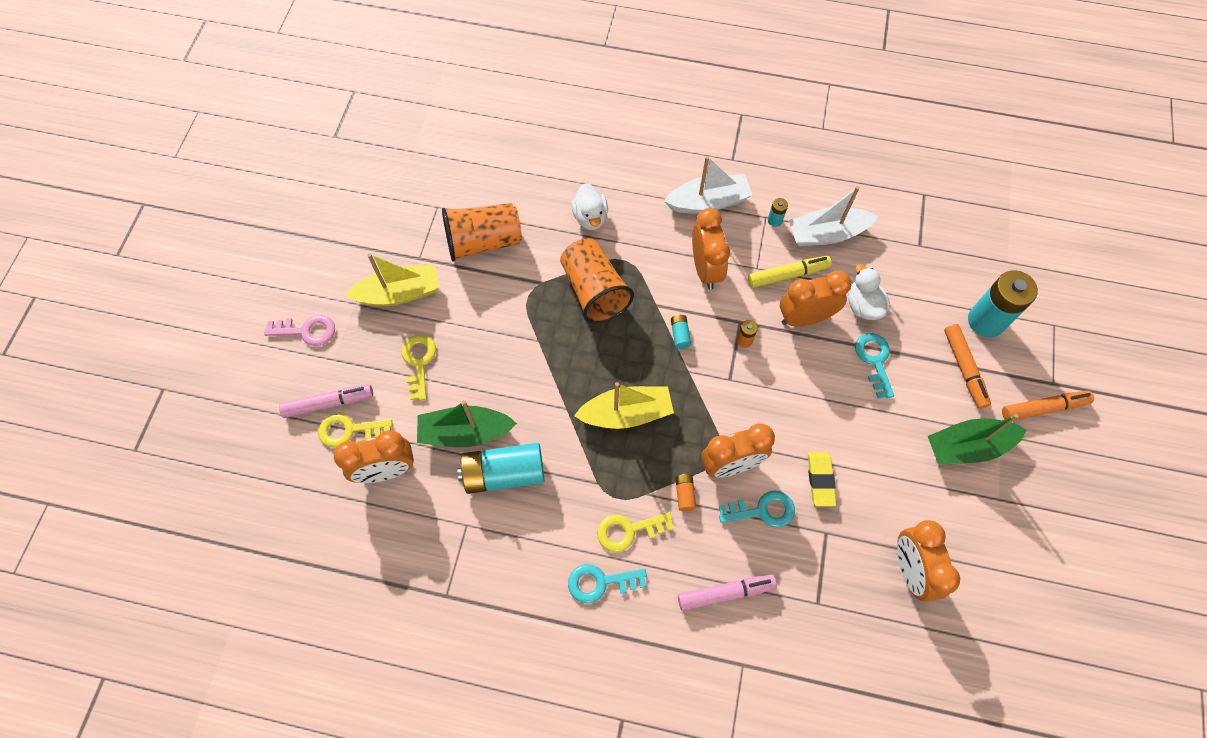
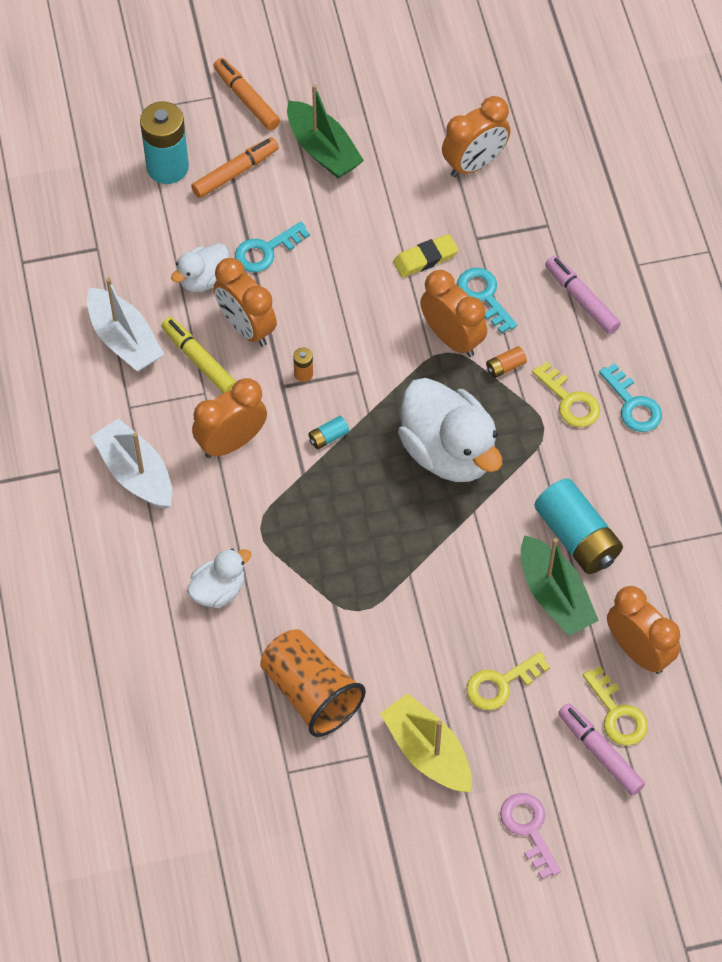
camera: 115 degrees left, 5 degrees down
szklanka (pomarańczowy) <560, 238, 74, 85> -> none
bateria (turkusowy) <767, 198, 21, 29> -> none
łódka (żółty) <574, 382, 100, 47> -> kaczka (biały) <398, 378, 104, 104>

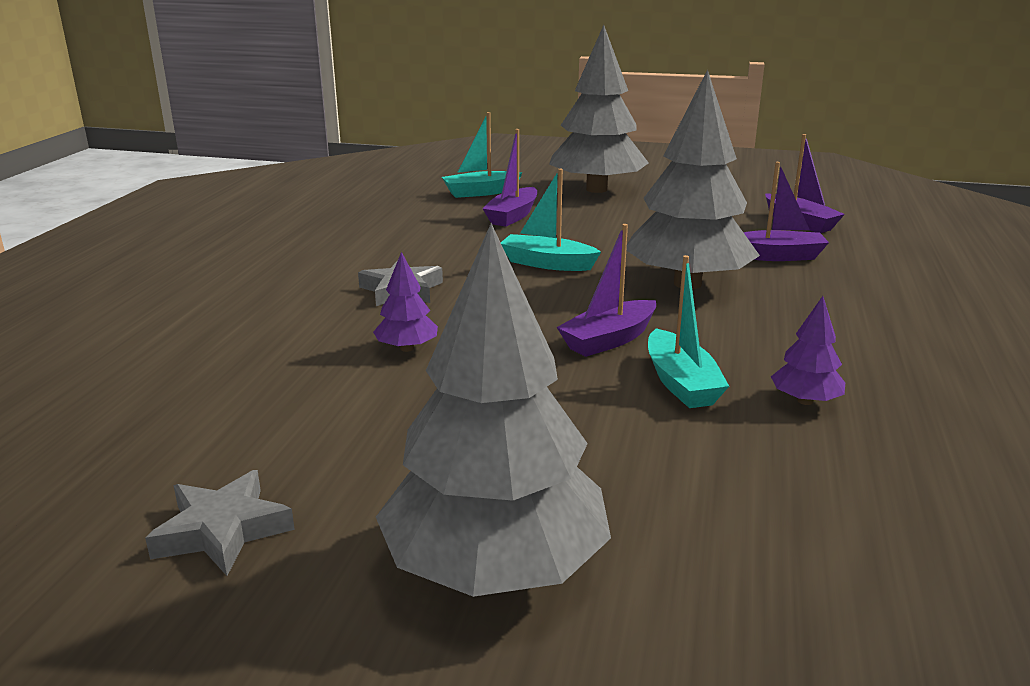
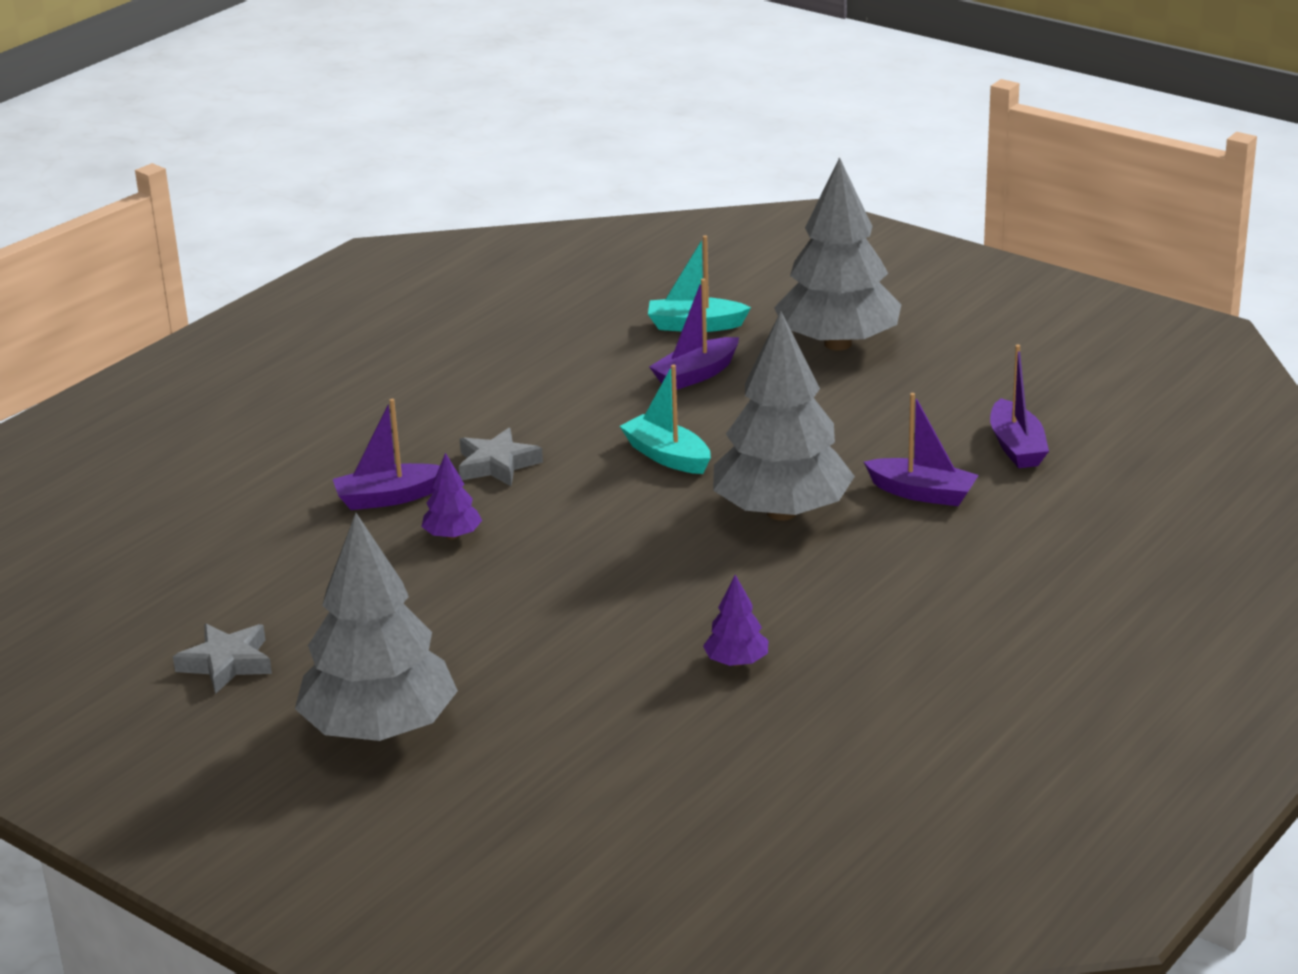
camera: 25 degrees right, 5 degrees up
łódka (turkusowy) <648, 255, 81, 153> -> none
łódka (fioletowy) <557, 224, 99, 133> -> łódka (fioletowy) <333, 399, 107, 111>, moved

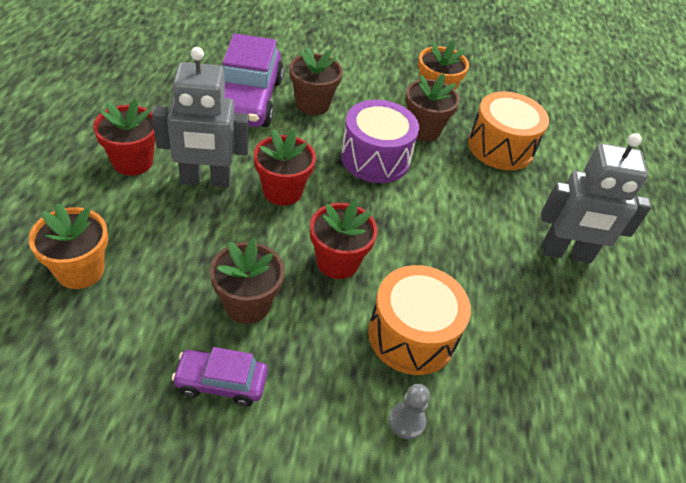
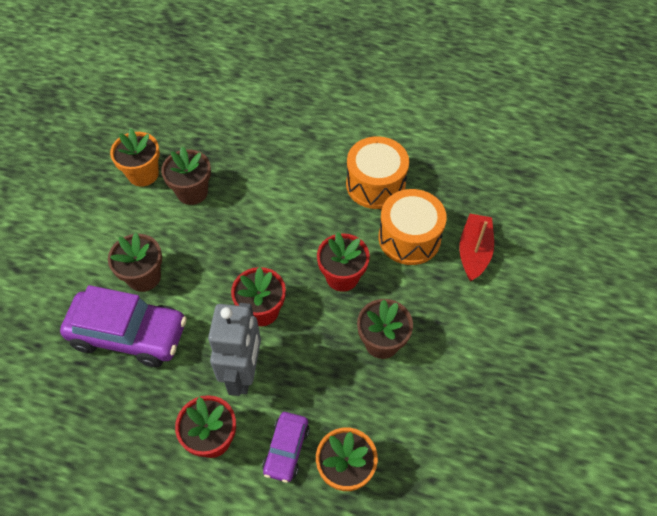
camera: 75 degrees left, 10 degrees up
bęben (fioletowy) <341, 100, 78, 83> -> none
robot (szary) <541, 133, 111, 130> -> none
samochód (fioletowy) <172, 347, 96, 60> -> samochód (fioletowy) <262, 412, 48, 71>, moved
bęben (pomarańczowy) <468, 92, 81, 78> -> bęben (pomarańczowy) <346, 136, 63, 73>, moved
pionek (szary) <389, 384, 41, 55> -> łódka (czerwony) <459, 214, 35, 67>

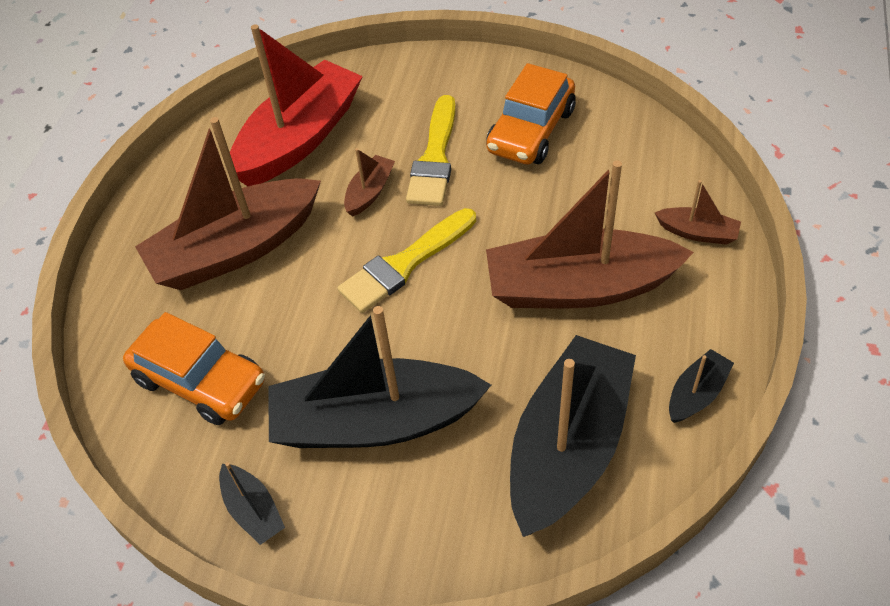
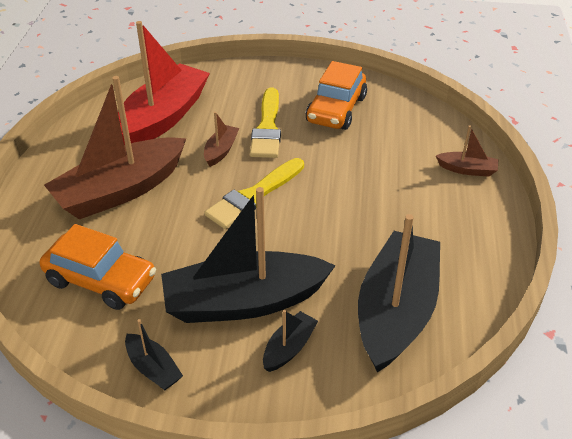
camera: 10 degrees left, 10 degrees down
łódka (brązowy) <486, 160, 208, 148> -> none
łódka (czarny) <669, 349, 65, 74> -> łódka (czarny) <263, 310, 55, 62>, moved

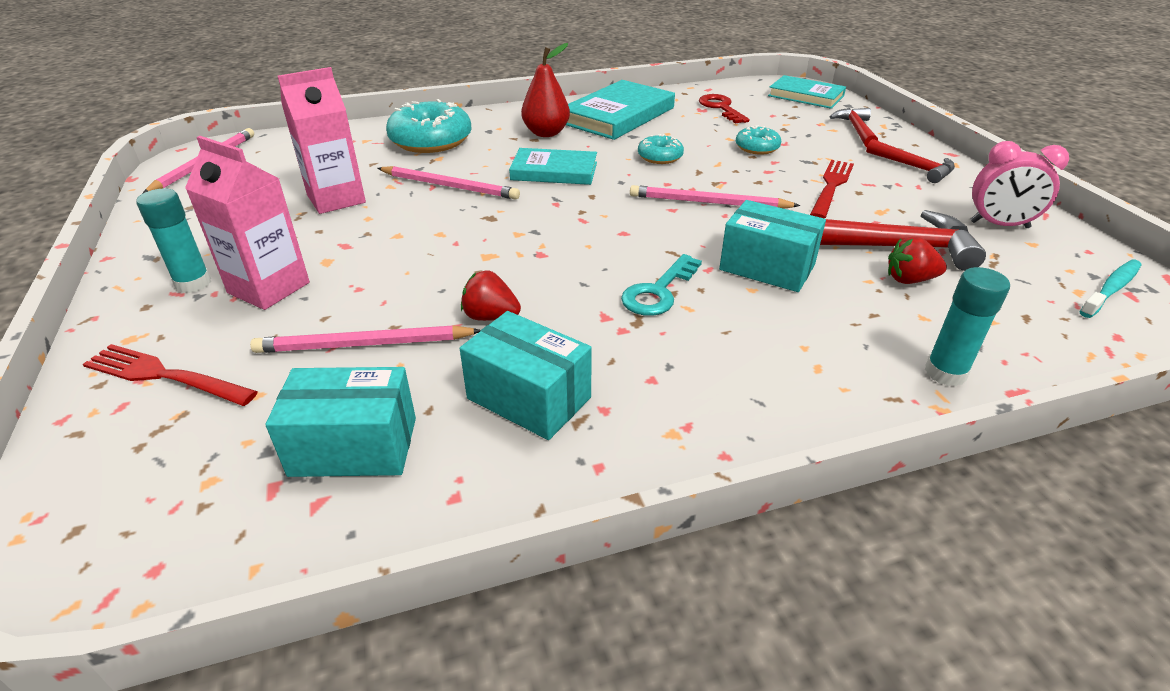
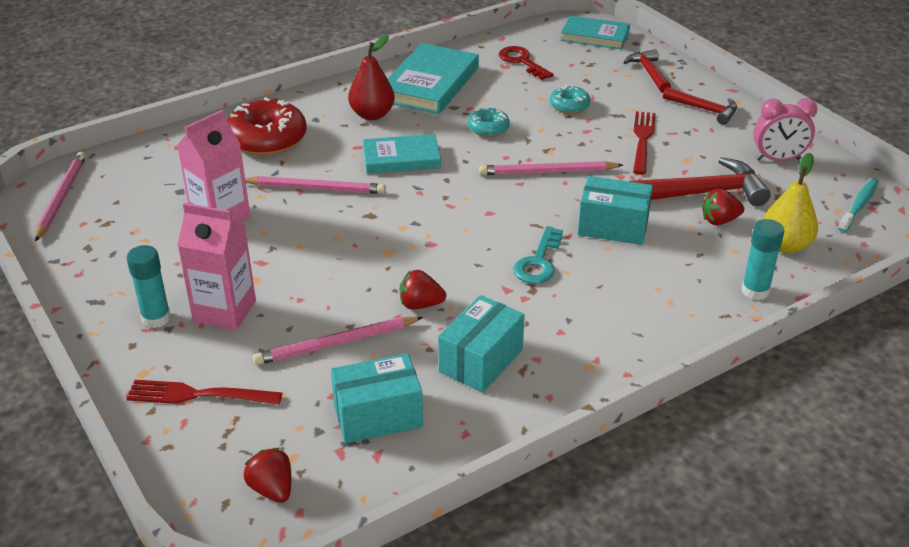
camera: 15 degrees left, 0 degrees up
none -> truskawka (czerwony) <244, 448, 47, 55>
none -> gruszka (żółty) <763, 153, 55, 101>
donut (turkusowy) <386, 99, 86, 54> -> donut (czerwony) <227, 97, 80, 59>
pudełko (turkusowy) <460, 311, 132, 129> -> pudełko (turkusowy) <438, 295, 87, 98>, 75 degrees counterclockwise

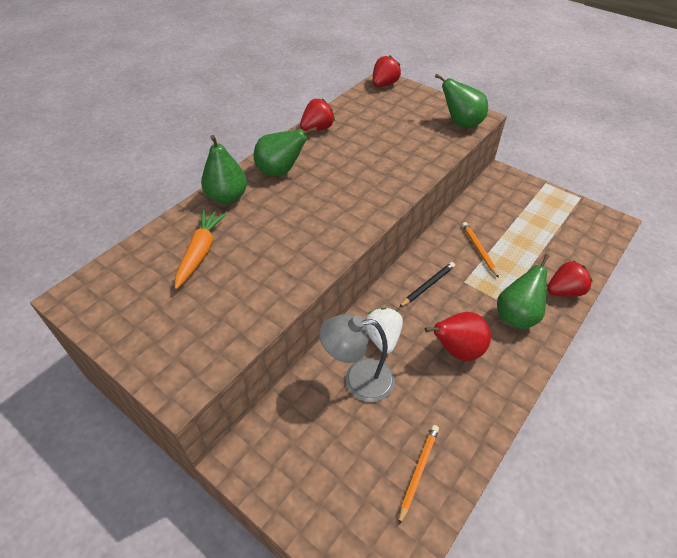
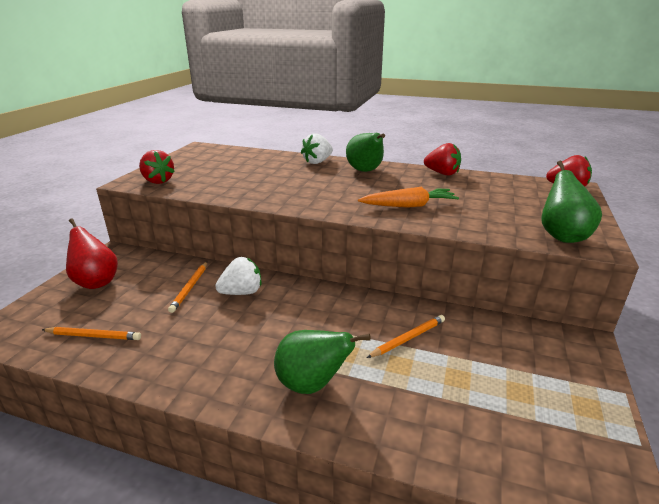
camera: 70 degrees right, 20 degrees down
ołówek (czarny) <399, 262, 56, 45> -> none
marchewka (pomarańczowy) <175, 210, 52, 79> -> marchewka (pomarańczowy) <358, 187, 101, 21>, moved
gruszka (czerwony) <425, 312, 66, 49> -> gruszka (czerwony) <66, 218, 52, 71>, moved
truskawka (czerwony) <547, 261, 46, 36> -> truskawka (czerwony) <139, 150, 36, 34>, moved
gruszka (zielony) <201, 135, 46, 69> -> truskawka (biały) <301, 133, 32, 31>
lampka (szary) <319, 314, 76, 88> -> ołówek (pomarańczowy) <168, 262, 39, 51>

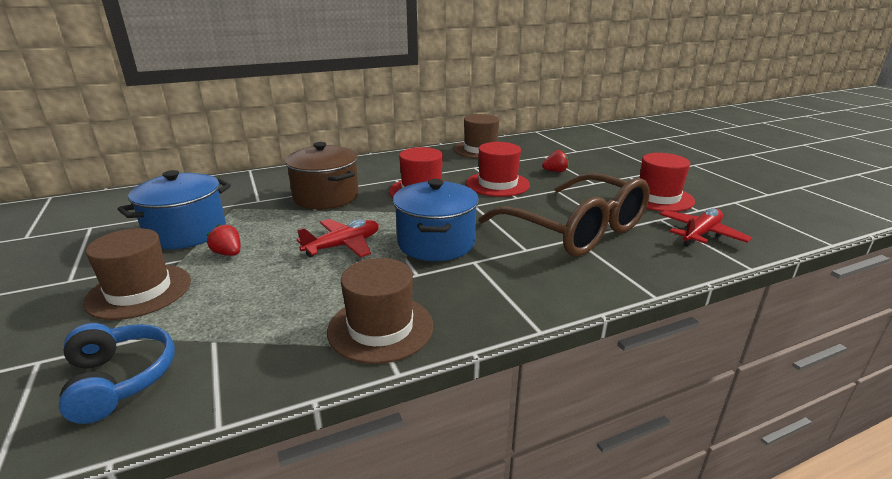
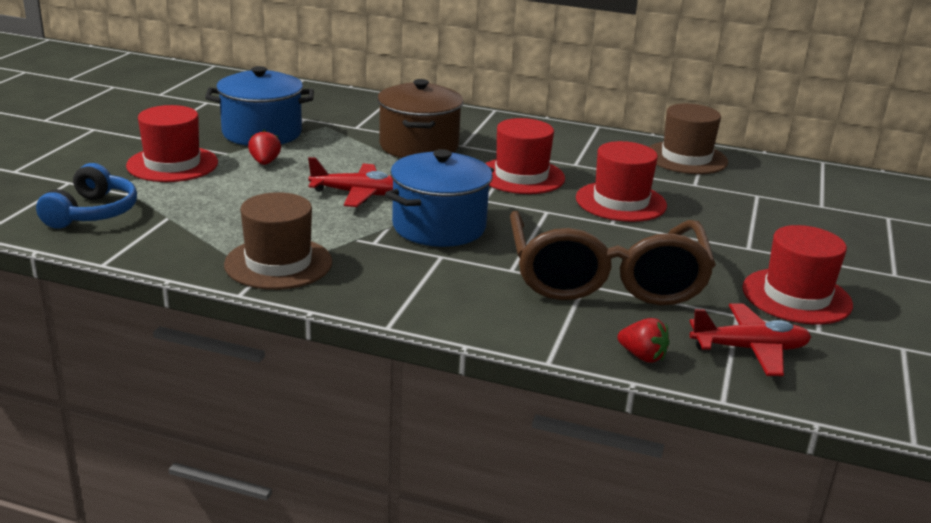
camera: 40 degrees right, 0 degrees up
truskawka (czerwony) <542, 150, 27, 22> -> truskawka (czerwony) <617, 318, 52, 45>, moved
kapelusz (brązowy) <83, 228, 108, 92> -> kapelusz (czerwony) <126, 105, 92, 77>

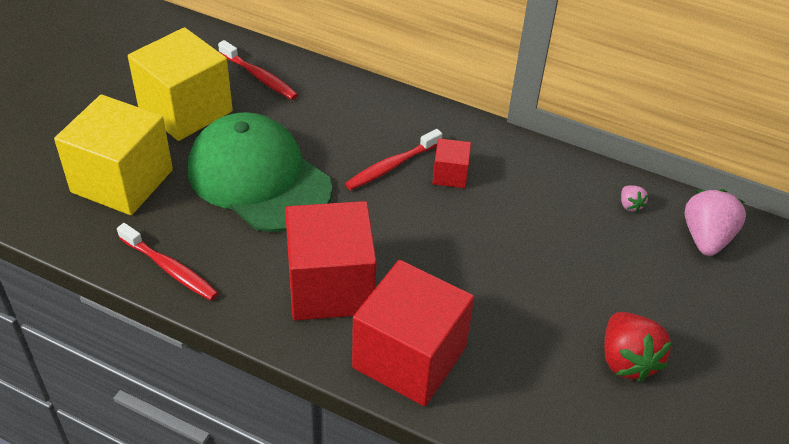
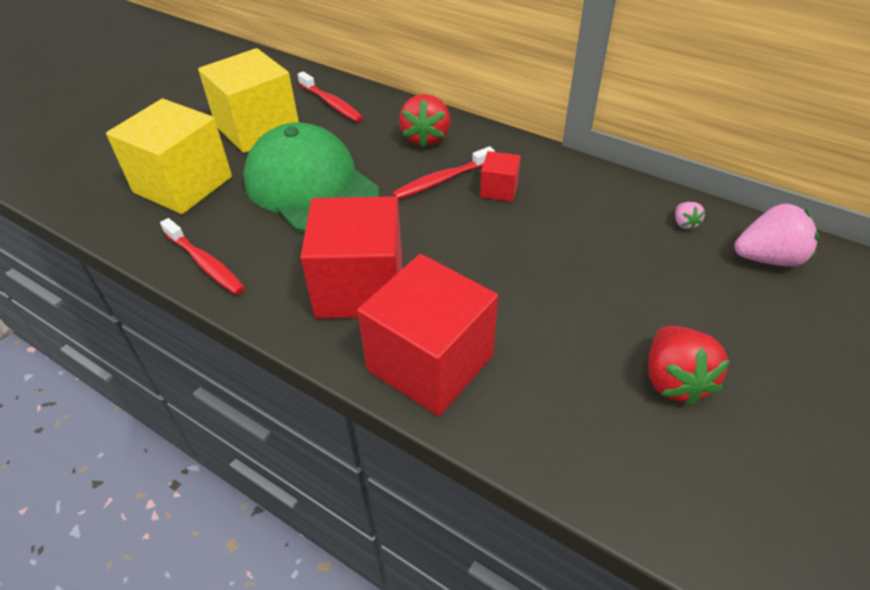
camera: 10 degrees right, 0 degrees up
none -> truskawka (czerwony) <399, 94, 51, 54>
truskawka (różowy) <685, 189, 61, 67> -> truskawka (różowy) <735, 204, 84, 63>, 60 degrees clockwise

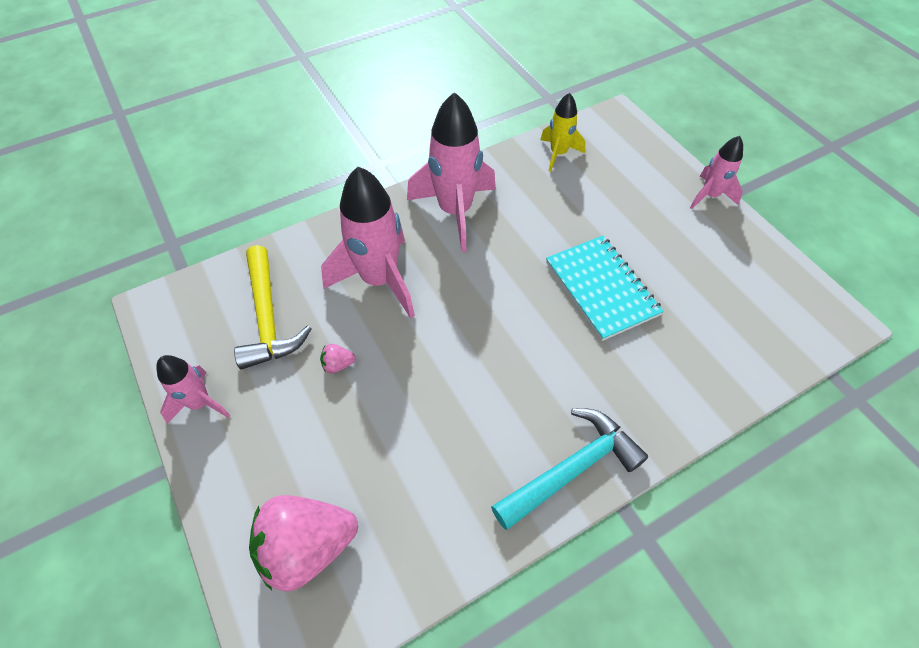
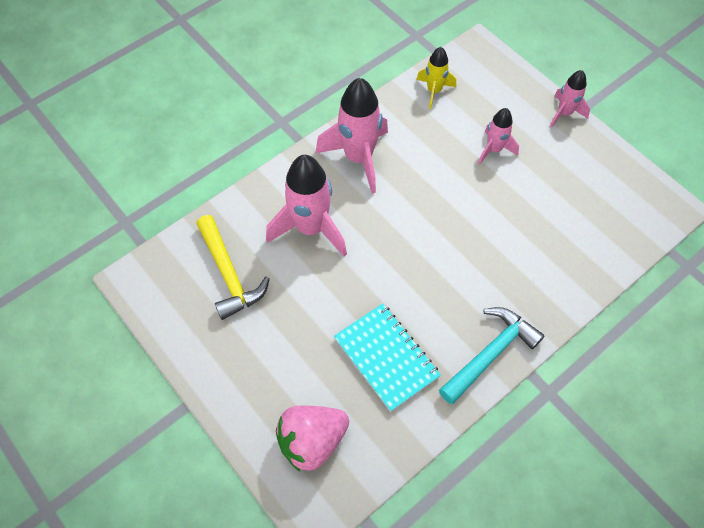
camera: 10 degrees left, 5 degrees up
truskawka (różowy) <320, 344, 36, 29> -> none
rakieta (różowy) <156, 355, 75, 68> -> rakieta (różowy) <478, 108, 41, 57>, moved
zeszyt (turkusowy) <546, 236, 118, 105> -> zeszyt (turkusowy) <334, 304, 107, 108>, moved

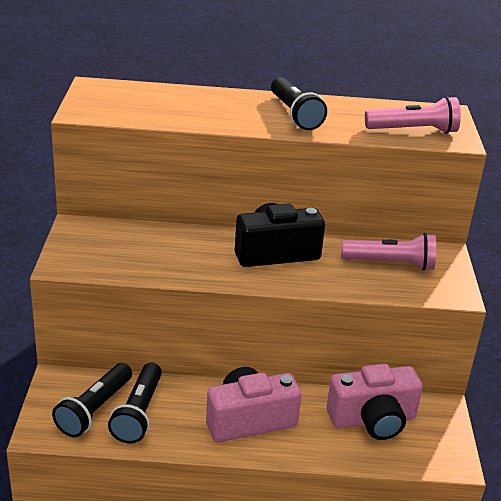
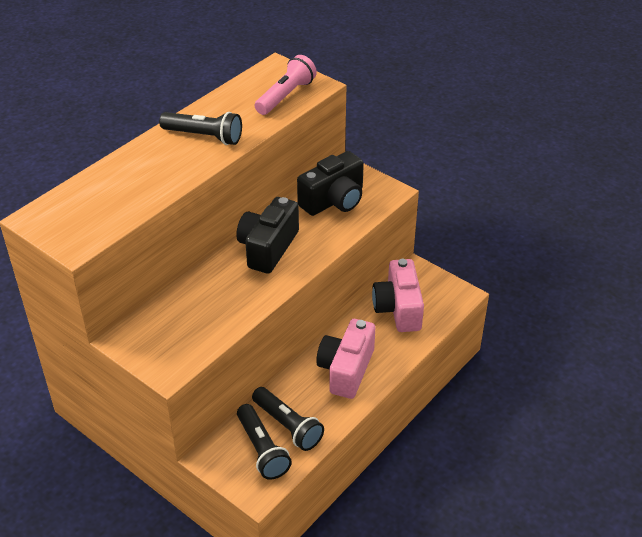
camera: 50 degrees left, 10 degrees up
latarka (różowy) <341, 233, 95, 38> -> aparat fotograficzny (czarny) <297, 151, 67, 65>
aparat fotograficzny (różowy) <327, 364, 96, 76> -> aparat fotograficzny (różowy) <372, 259, 52, 73>, 150 degrees clockwise

